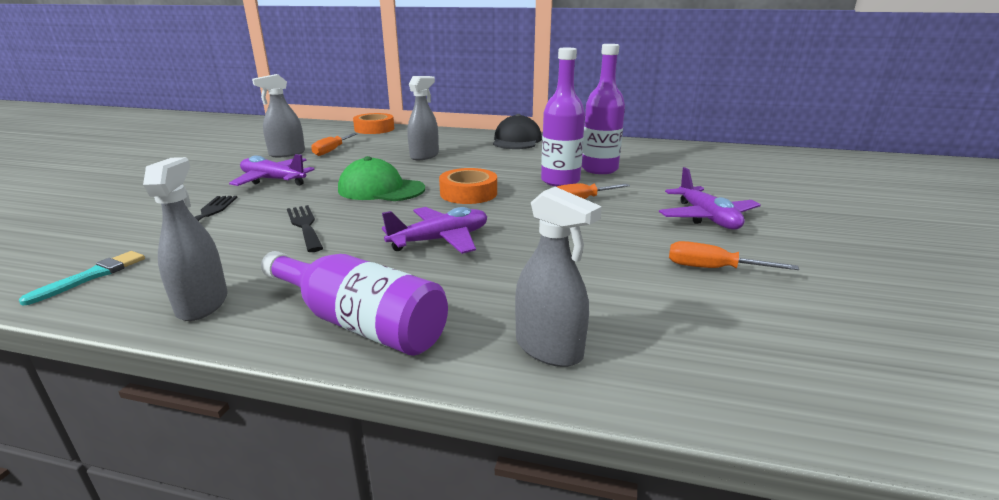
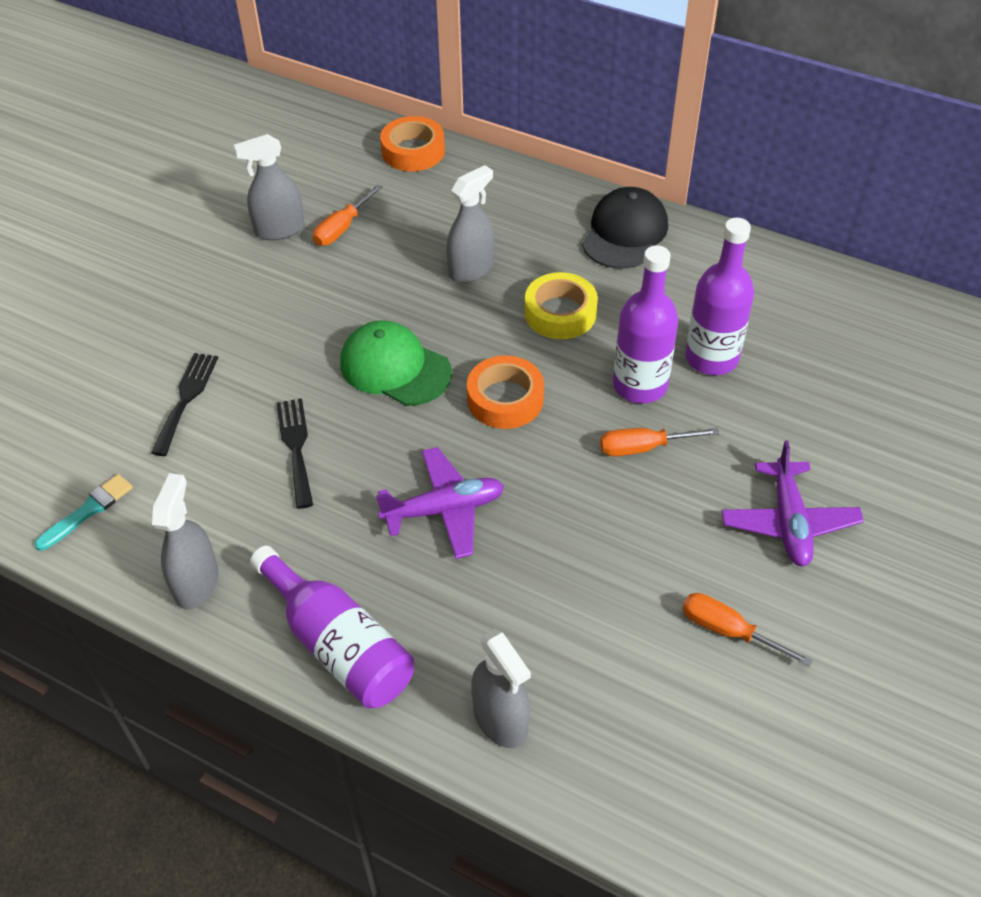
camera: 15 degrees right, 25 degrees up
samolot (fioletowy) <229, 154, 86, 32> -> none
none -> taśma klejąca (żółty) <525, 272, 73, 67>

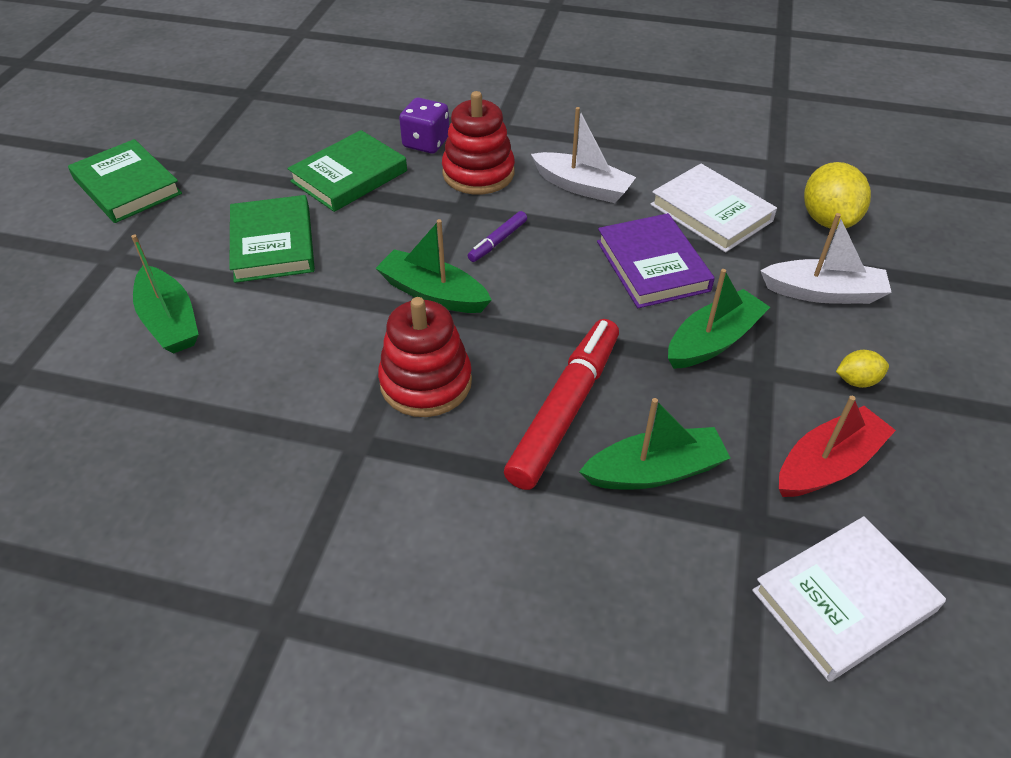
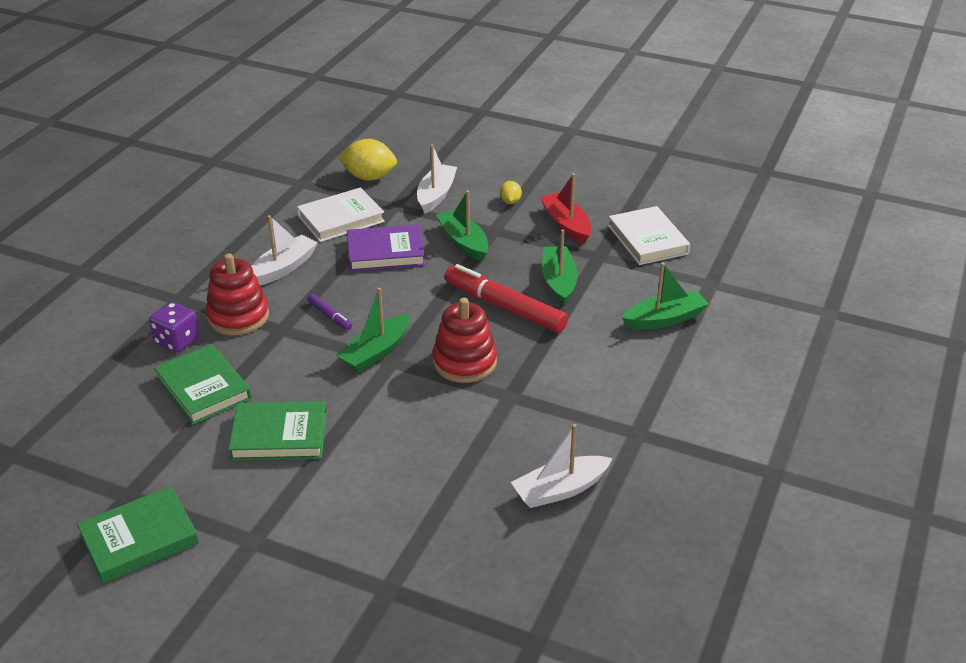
camera: 80 degrees left, 10 degrees down
none -> łódka (biały) <511, 424, 102, 84>
łódka (zielony) <131, 234, 68, 120> -> łódka (zielony) <621, 263, 88, 67>, moved

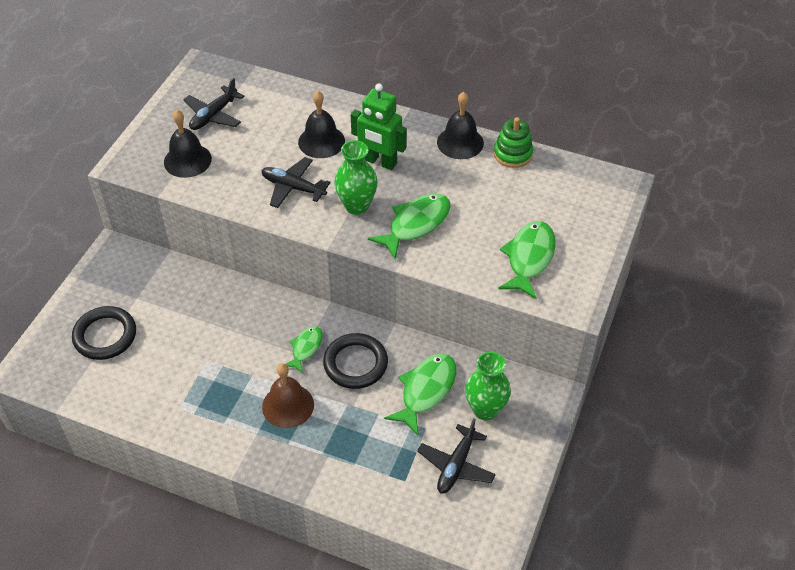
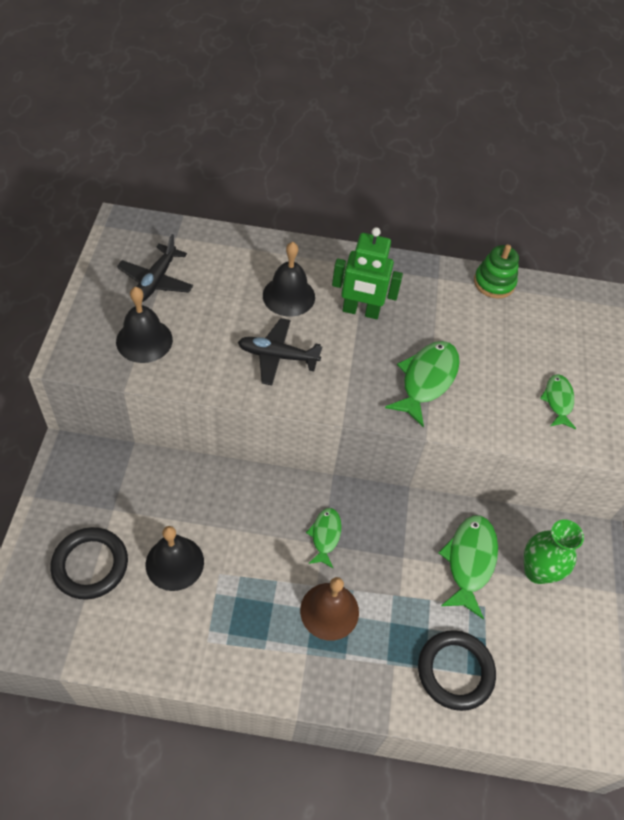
camera: 20 degrees left, 5 degrees up
wazon (zielony) <334, 140, 44, 75> -> none
samolot (czarny) <417, 419, 79, 75> -> none
pierścień (czarny) <323, 333, 65, 56> -> pierścień (czarny) <418, 630, 78, 81>, moved
dzwonek (czarny) <437, 92, 47, 67> -> dzwonek (czarny) <146, 526, 58, 65>, moved
ryba (zielony) <498, 221, 58, 78> -> ryba (zielony) <540, 374, 36, 55>, x0.60

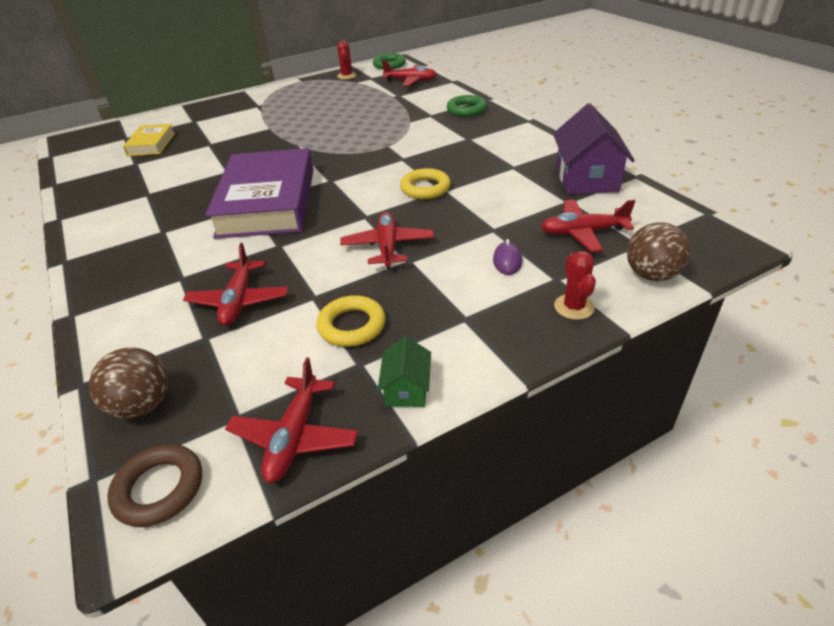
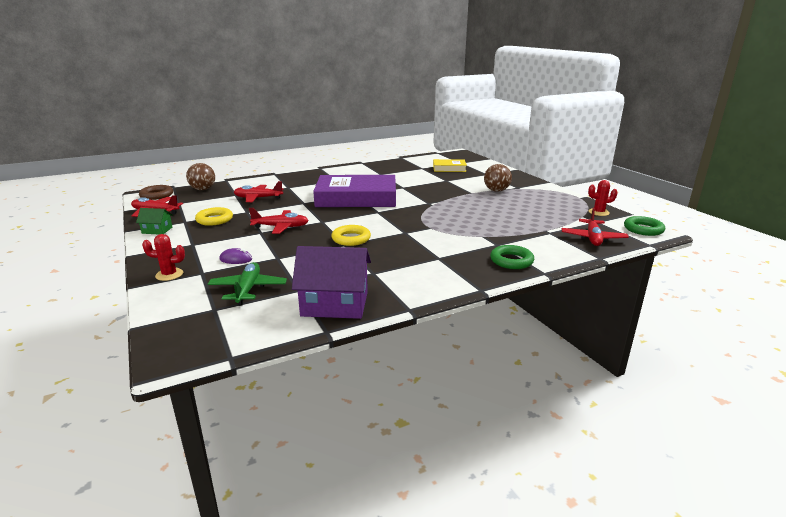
camera: 90 degrees right, 15 degrees down
piłka (brązowy) <627, 222, 64, 59> -> piłka (brązowy) <484, 164, 28, 28>, moved
samolot (czerwony) <541, 200, 94, 52> -> samolot (zielony) <208, 262, 79, 44>

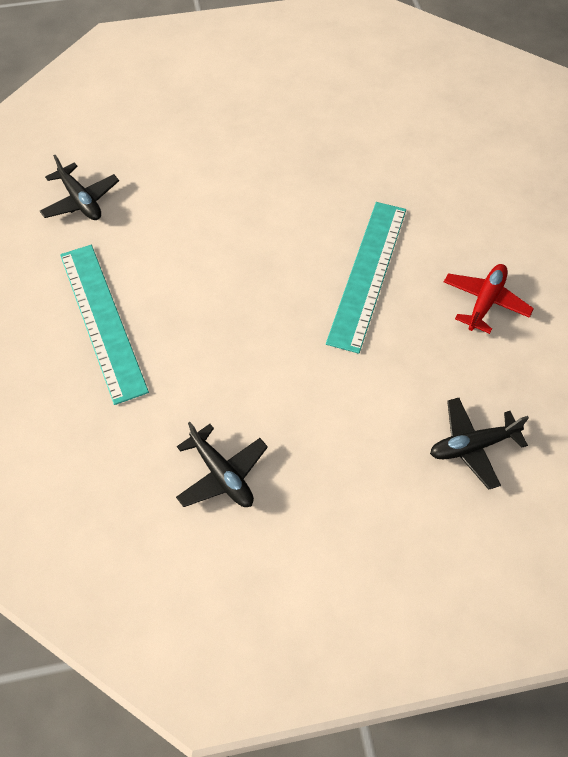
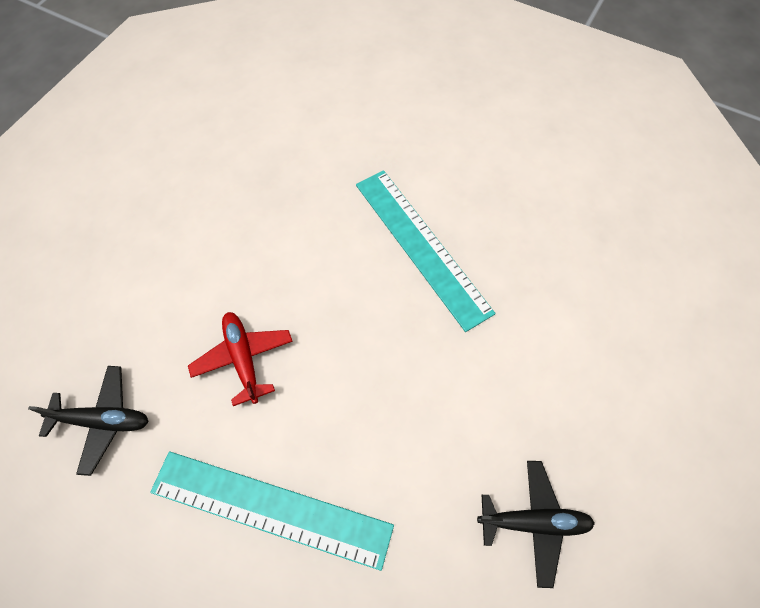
camera: 50 degrees left, 5 degrees up
samolot (czarny) <430, 398, 99, 92> -> none
samolot (czerwony) <444, 264, 90, 70> -> samolot (czerwony) <188, 312, 105, 94>, moved

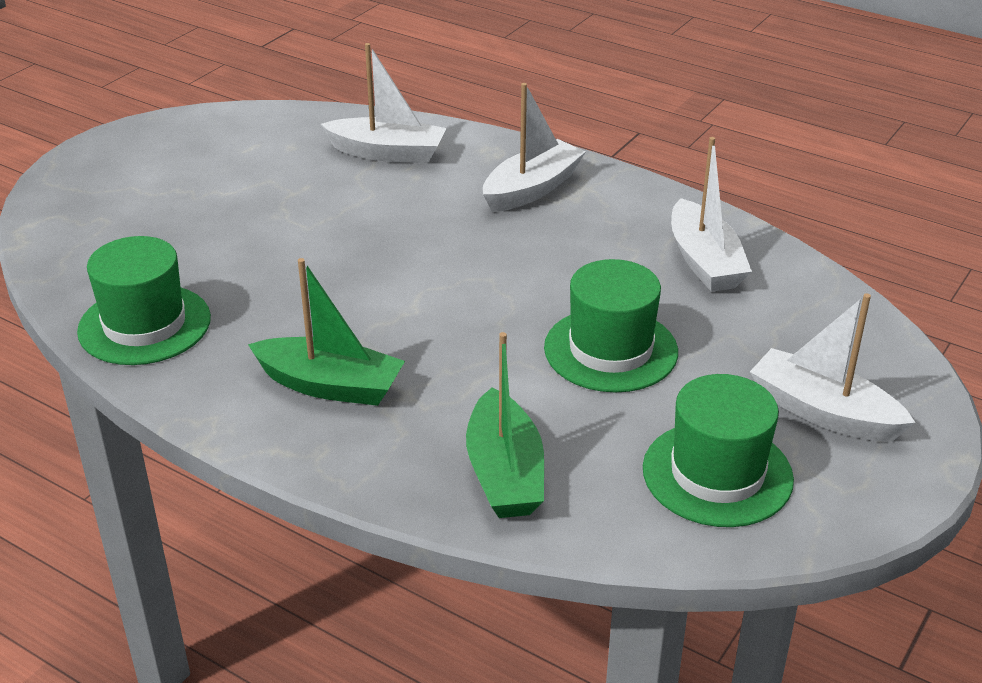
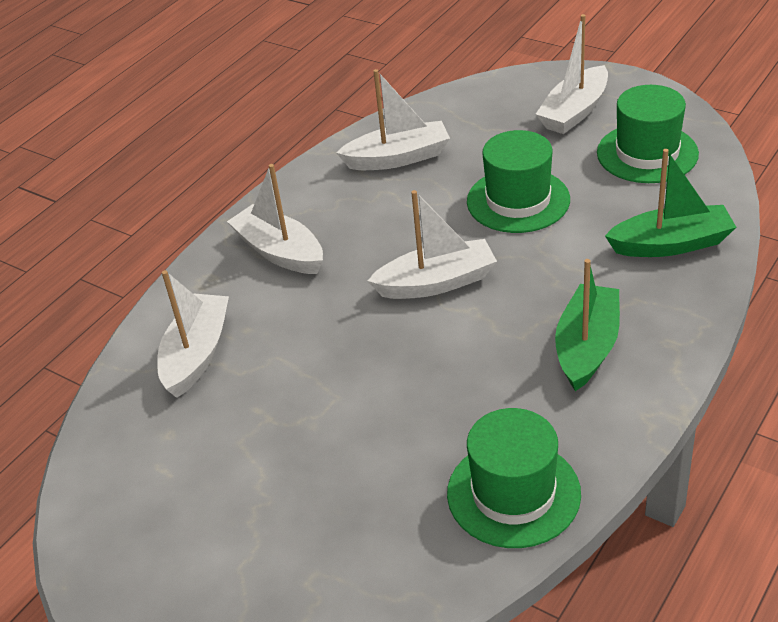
camera: 85 degrees left, 5 degrees up
none -> łódka (biały) <368, 190, 129, 109>

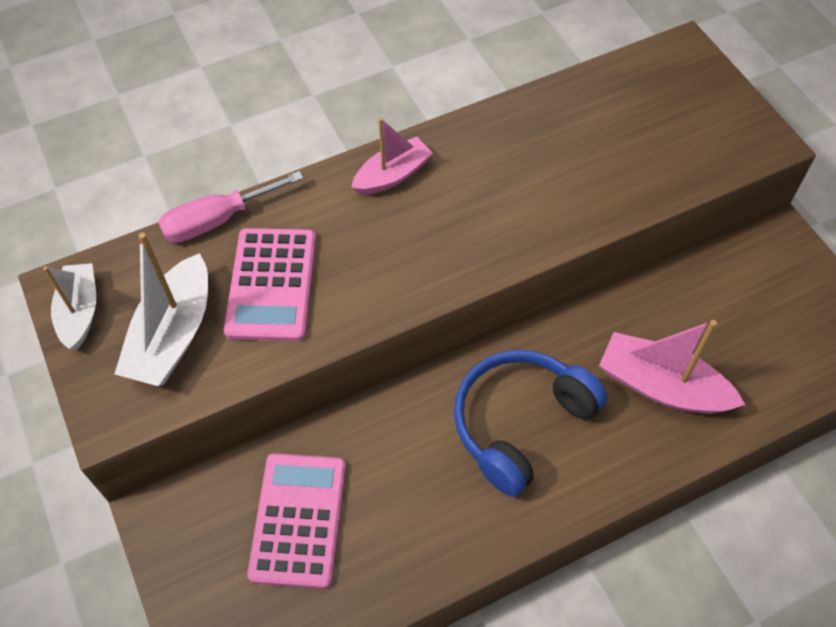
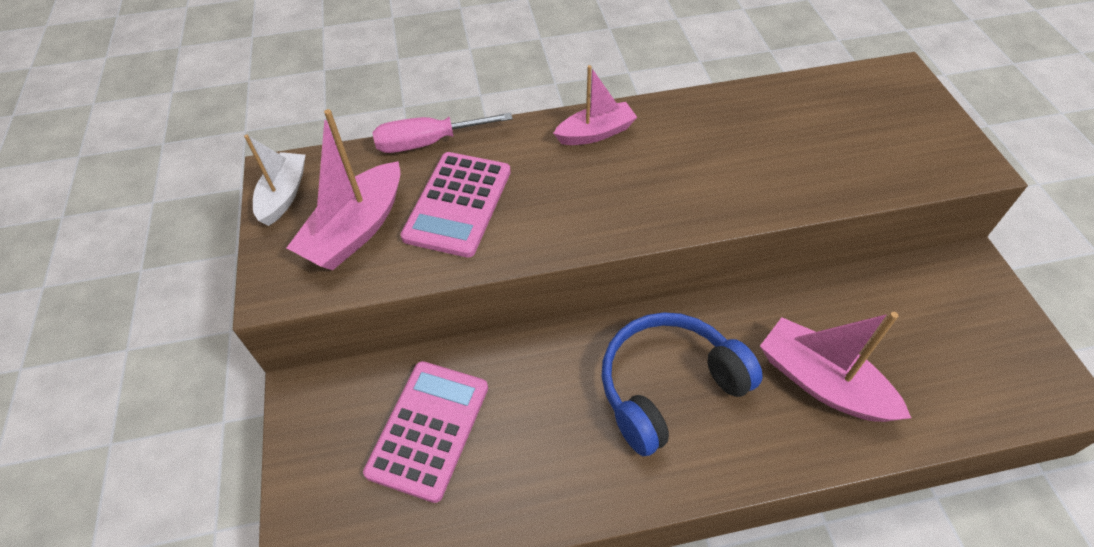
camera: 15 degrees right, 5 degrees down
łódka (biały) <115, 232, 93, 154> -> łódka (różowy) <287, 109, 113, 161>

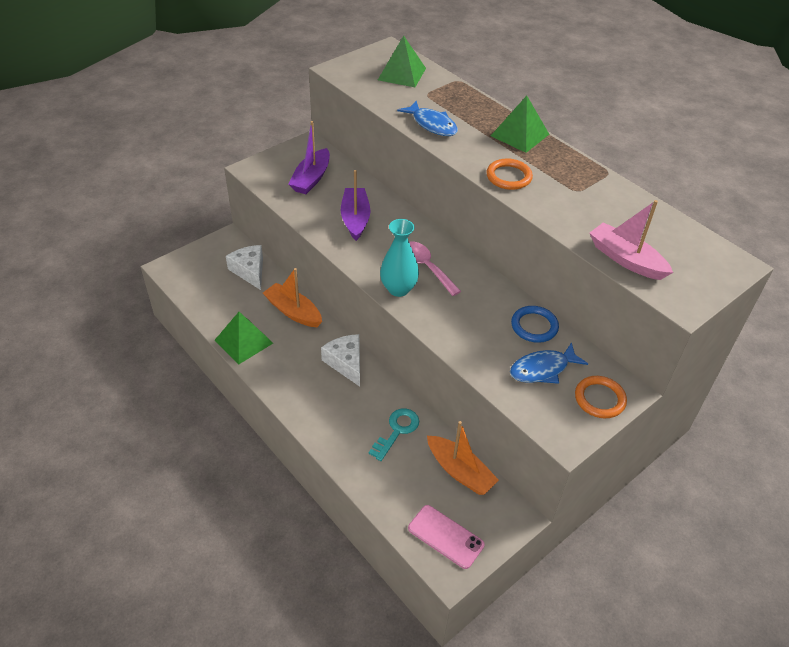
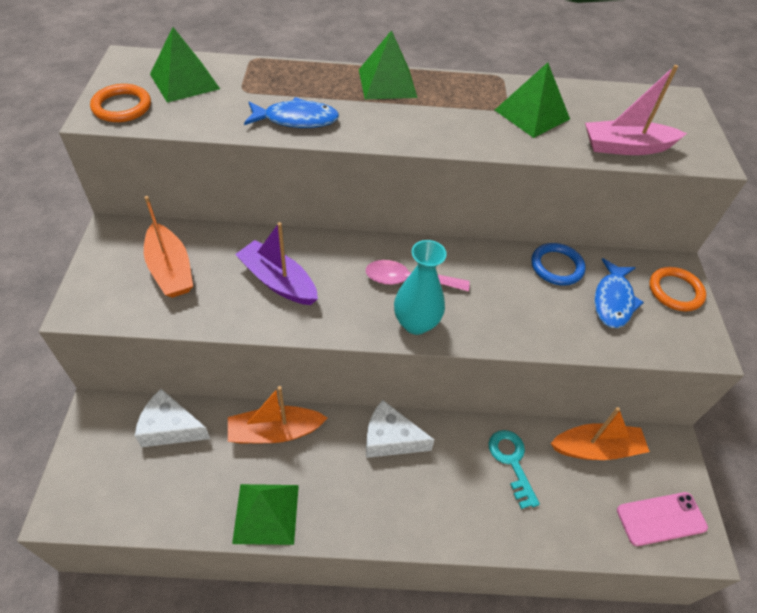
camera: 50 degrees left, 5 degrees up
none -> piramida (zielony) <495, 62, 75, 76>
pierścień (pomarańczowy) <486, 159, 47, 31> -> pierścień (pomarańczowy) <90, 84, 61, 38>, moved
łódka (fioletowy) <288, 121, 42, 73> -> łódka (pomarańczowy) <144, 196, 49, 102>

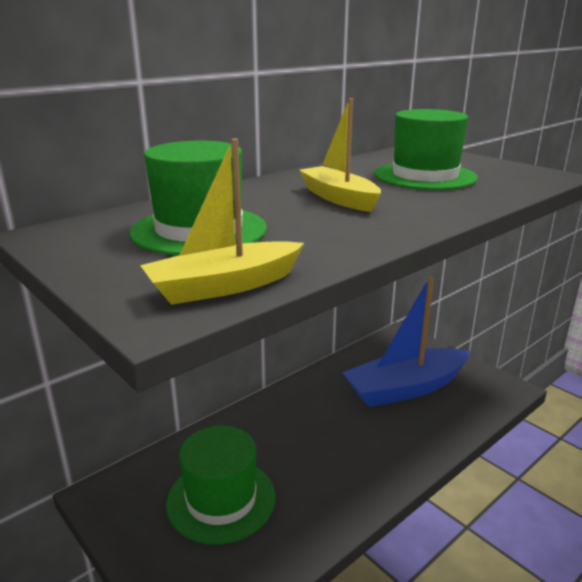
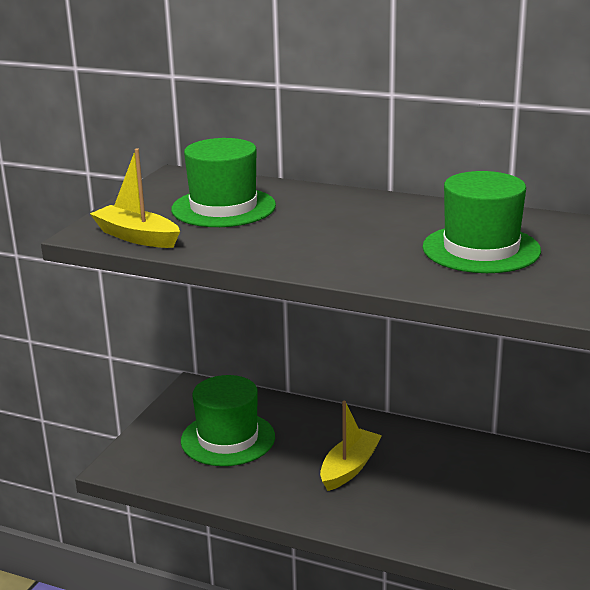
camera: 65 degrees right, 0 degrees up
łódka (niebieski) <342, 276, 128, 131> -> none
łódka (żółty) <299, 98, 82, 114> -> łódka (żółty) <320, 401, 62, 90>, moved

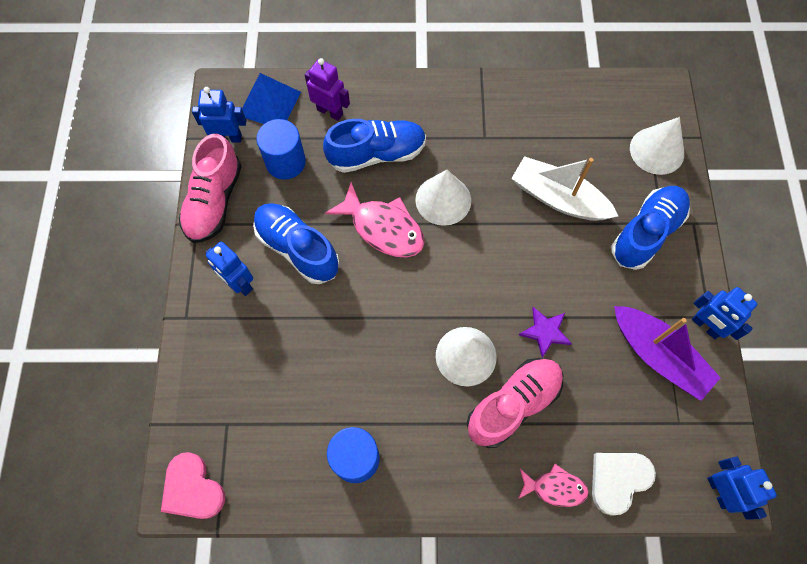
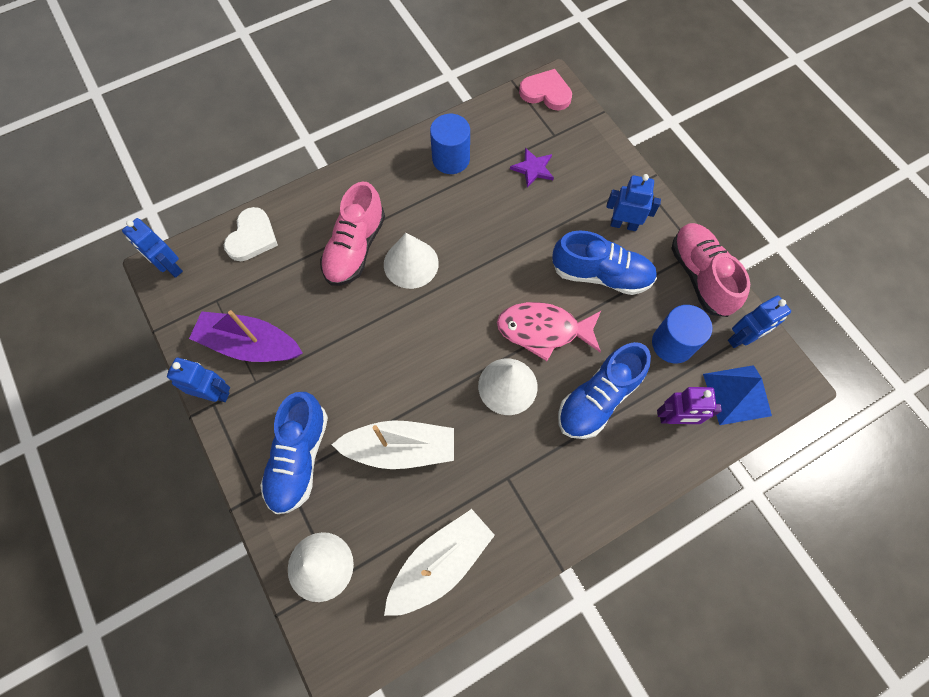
camera: 150 degrees right, 0 degrees up
ryba (różowy) <518, 464, 71, 43> -> none
none -> łódka (biały) <384, 509, 111, 107>
gwiazda (fioletowy) <519, 307, 53, 51> -> gwiazda (fioletowy) <510, 148, 44, 40>, moved

